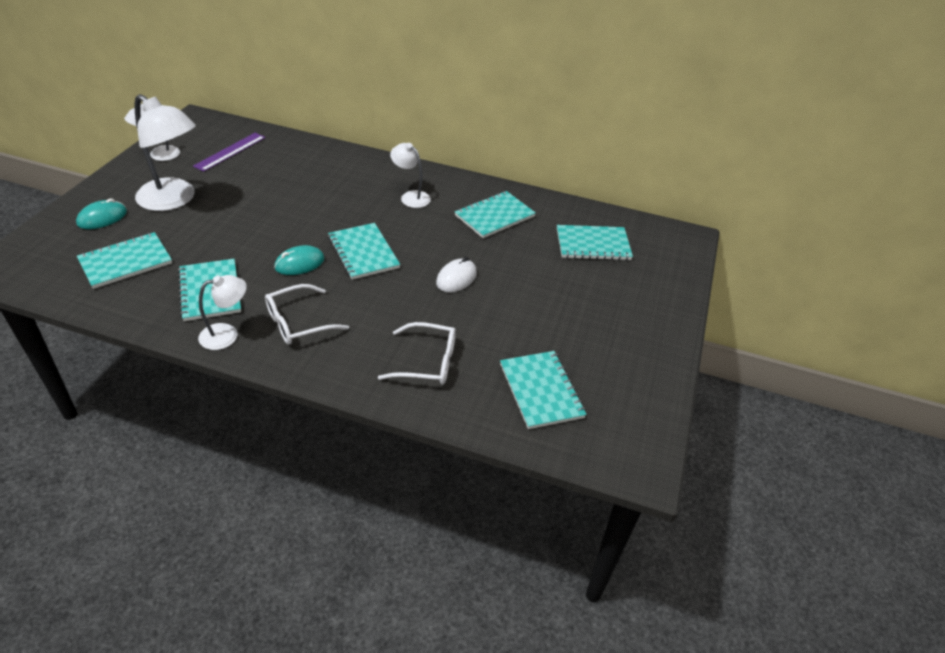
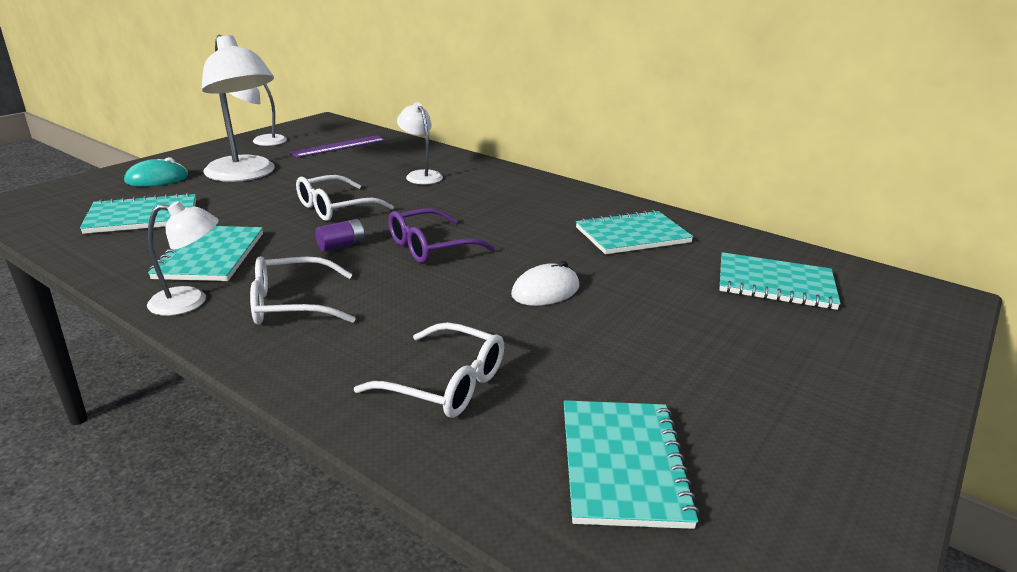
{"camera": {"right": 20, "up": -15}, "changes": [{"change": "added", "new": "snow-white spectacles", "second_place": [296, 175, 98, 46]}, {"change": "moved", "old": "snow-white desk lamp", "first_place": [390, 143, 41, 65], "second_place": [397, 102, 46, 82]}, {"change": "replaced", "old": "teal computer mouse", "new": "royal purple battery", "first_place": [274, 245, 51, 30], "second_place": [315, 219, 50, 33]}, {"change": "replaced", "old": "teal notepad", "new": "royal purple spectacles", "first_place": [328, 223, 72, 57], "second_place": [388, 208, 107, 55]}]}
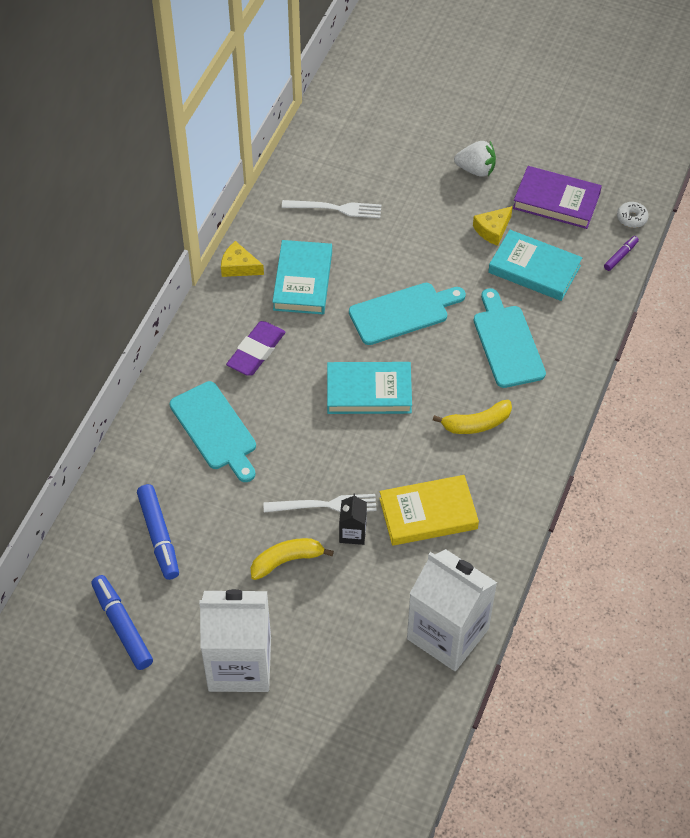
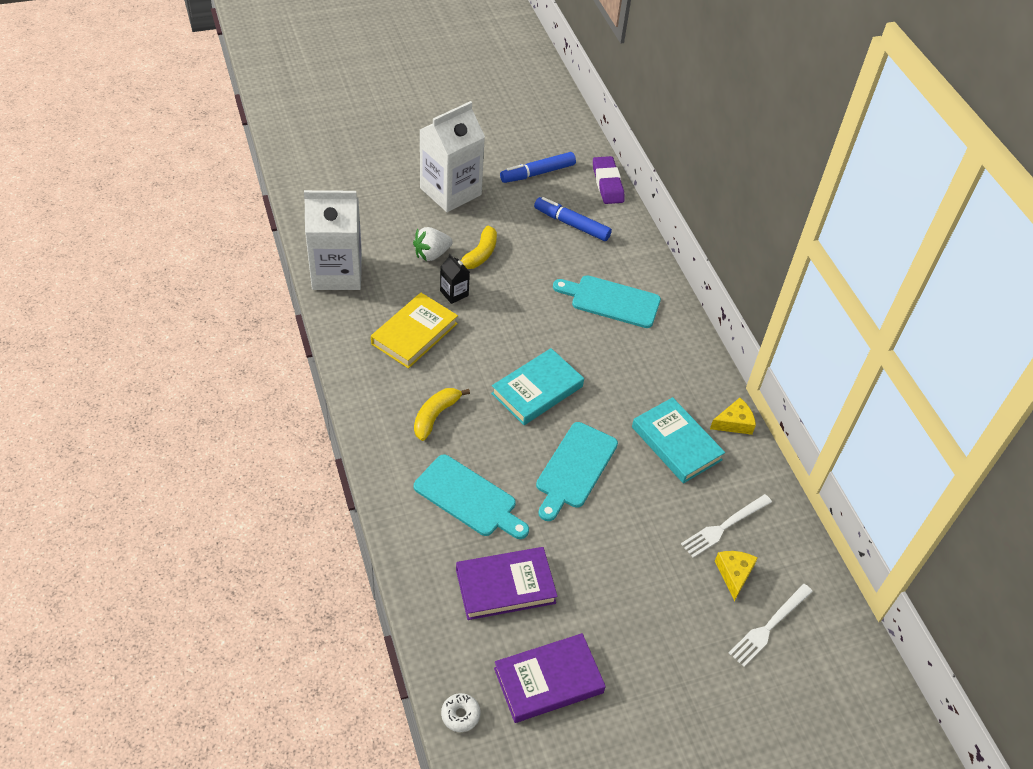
{"camera": {"right": 135, "up": -5}, "changes": [{"change": "removed", "old": "royal purple marker pen", "first_place": [604, 236, 35, 35]}, {"change": "moved", "old": "royal purple eraser", "first_place": [226, 321, 59, 55], "second_place": [593, 156, 32, 48]}, {"change": "moved", "old": "snow-white fork", "first_place": [263, 494, 114, 19], "second_place": [729, 584, 84, 83]}, {"change": "moved", "old": "snow-white strawberry", "first_place": [454, 141, 42, 36], "second_place": [413, 227, 39, 34]}, {"change": "moved", "old": "bright yellow cheese", "first_place": [473, 206, 40, 40], "second_place": [715, 551, 43, 50]}, {"change": "recoloured", "old": "teal hardback", "new": "royal purple hardback", "first_place": [488, 230, 94, 71], "second_place": [456, 547, 102, 73]}, {"change": "turned", "old": "blue marker pen", "first_place": [91, 575, 62, 95], "second_place": [500, 152, 76, 31], "degrees": 135}]}
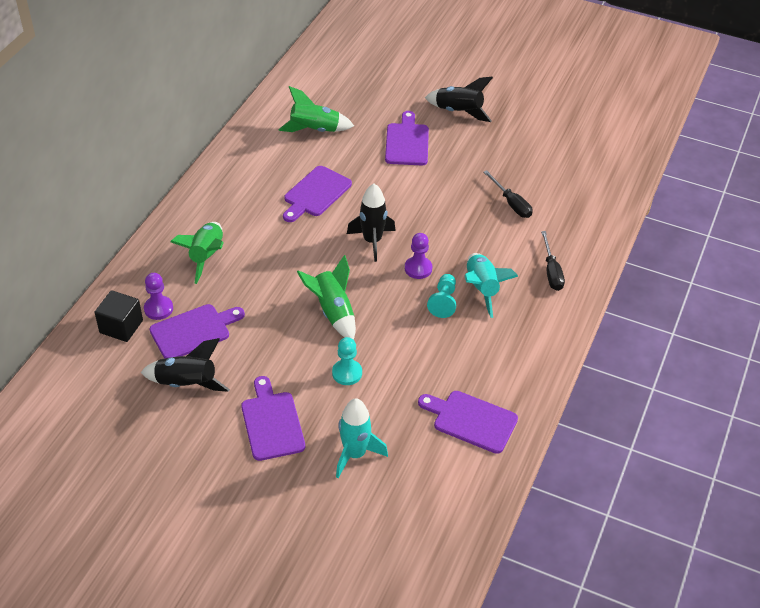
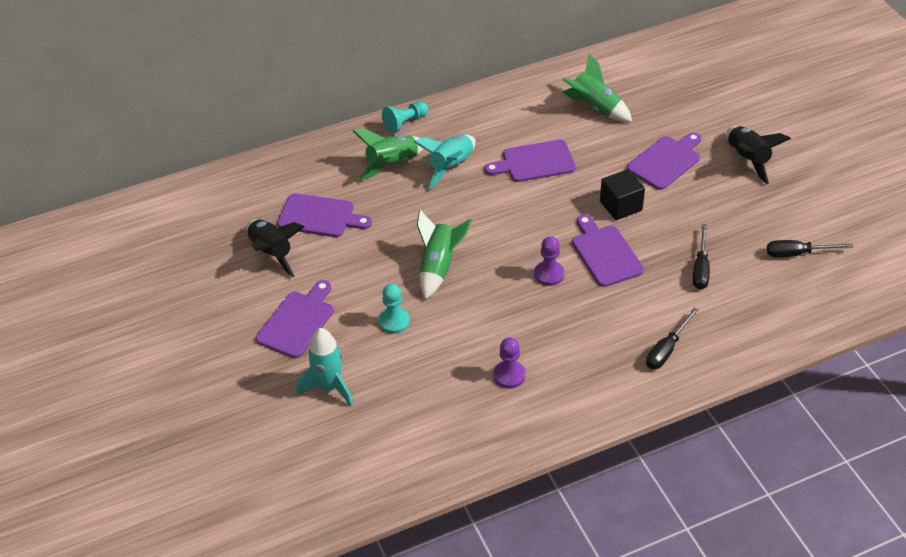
{"camera": {"right": 45, "up": 0}, "changes": [{"change": "removed", "old": "ebony rocket", "first_place": [347, 183, 49, 79]}, {"change": "added", "new": "ebony flat screwdriver", "second_place": [767, 240, 86, 17]}, {"change": "moved", "old": "ebony solid cube", "first_place": [95, 290, 48, 52], "second_place": [600, 169, 45, 51]}, {"change": "moved", "old": "royal purple chess pawn", "first_place": [144, 273, 29, 47], "second_place": [493, 338, 33, 51]}, {"change": "moved", "old": "royal purple cutting board", "first_place": [418, 391, 100, 63], "second_place": [572, 214, 72, 73]}, {"change": "moved", "old": "teal chess pawn", "first_place": [427, 274, 29, 44], "second_place": [382, 102, 46, 31]}, {"change": "moved", "old": "teal rocket", "first_place": [464, 253, 54, 65], "second_place": [414, 135, 62, 54]}]}
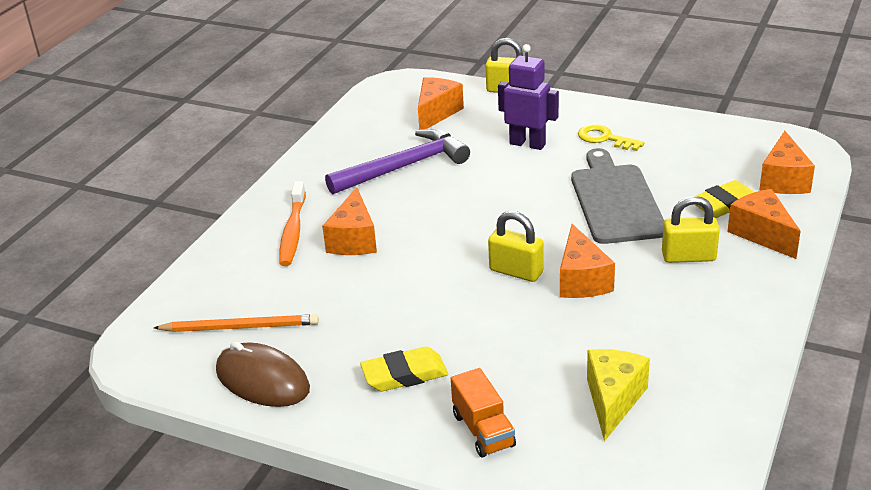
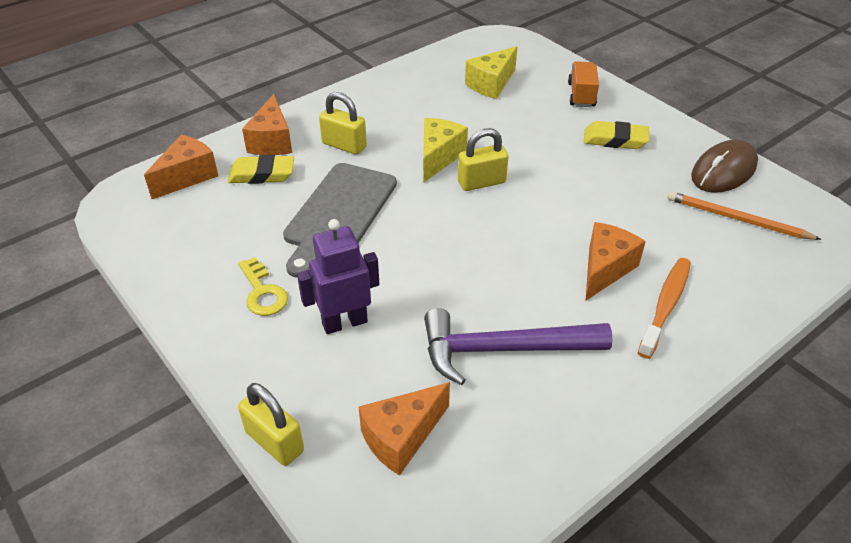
{"camera": {"right": -155, "up": 10}, "changes": [{"change": "recoloured", "old": "orange-coloured cheese", "new": "bright yellow cheese", "first_place": [560, 224, 55, 74], "second_place": [423, 118, 45, 65]}, {"change": "turned", "old": "dark brown computer mouse", "first_place": [216, 341, 94, 66], "second_place": [691, 139, 67, 54], "degrees": 75}, {"change": "turned", "old": "bright yellow small lock", "first_place": [488, 211, 56, 71], "second_place": [458, 128, 51, 63], "degrees": -75}, {"change": "turned", "old": "royal purple robot figure", "first_place": [498, 44, 61, 106], "second_place": [297, 219, 83, 115], "degrees": 105}]}
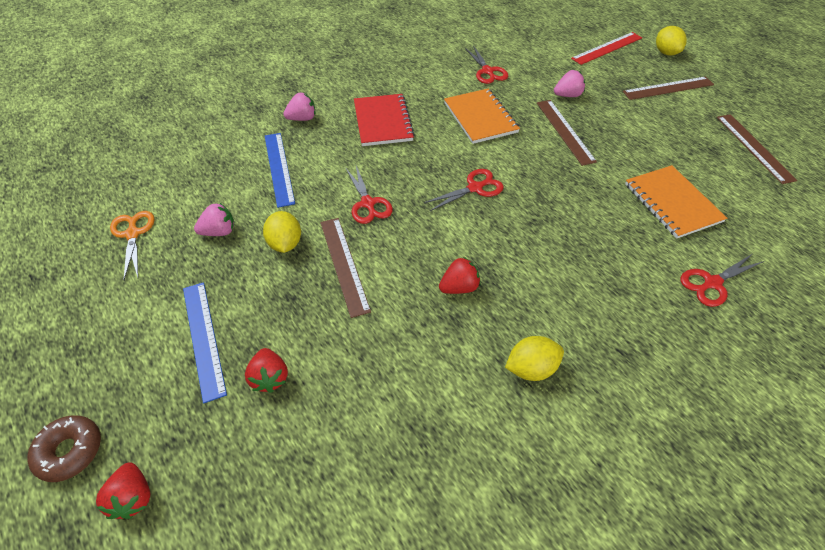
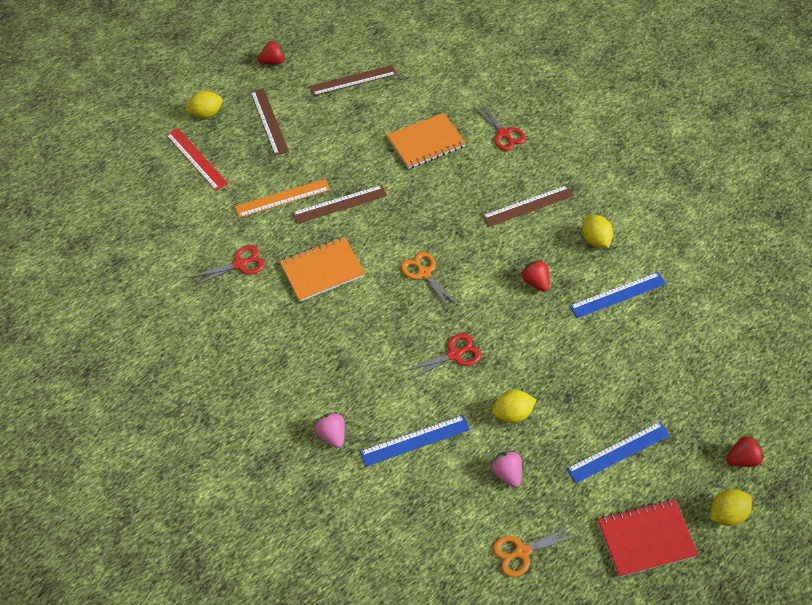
{"camera": {"right": -95, "up": 5}, "changes": [{"change": "added", "new": "blue ruler", "second_place": [570, 272, 96, 46]}, {"change": "moved", "old": "red strawberry", "first_place": [245, 348, 43, 45], "second_place": [258, 40, 27, 24]}, {"change": "moved", "old": "dark brown ruler", "first_place": [320, 218, 51, 100], "second_place": [482, 185, 92, 42]}, {"change": "moved", "old": "red notepad", "first_place": [354, 94, 61, 52], "second_place": [597, 499, 102, 78]}, {"change": "replaced", "old": "dark brown donut", "new": "bright yellow citrus fruit", "first_place": [27, 416, 74, 66], "second_place": [710, 489, 42, 37]}, {"change": "replaced", "old": "rose-pink strawberry", "new": "orange-coloured ruler", "first_place": [554, 70, 31, 27], "second_place": [235, 179, 95, 39]}, {"change": "recoloured", "old": "red shears", "new": "orange-coloured shears", "first_place": [424, 169, 80, 42], "second_place": [401, 252, 58, 58]}]}
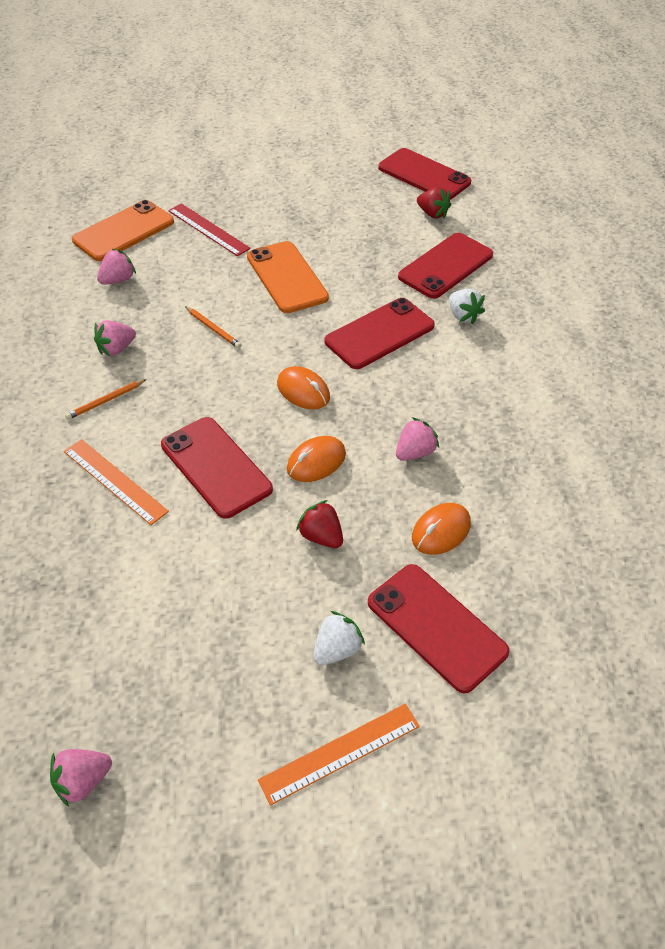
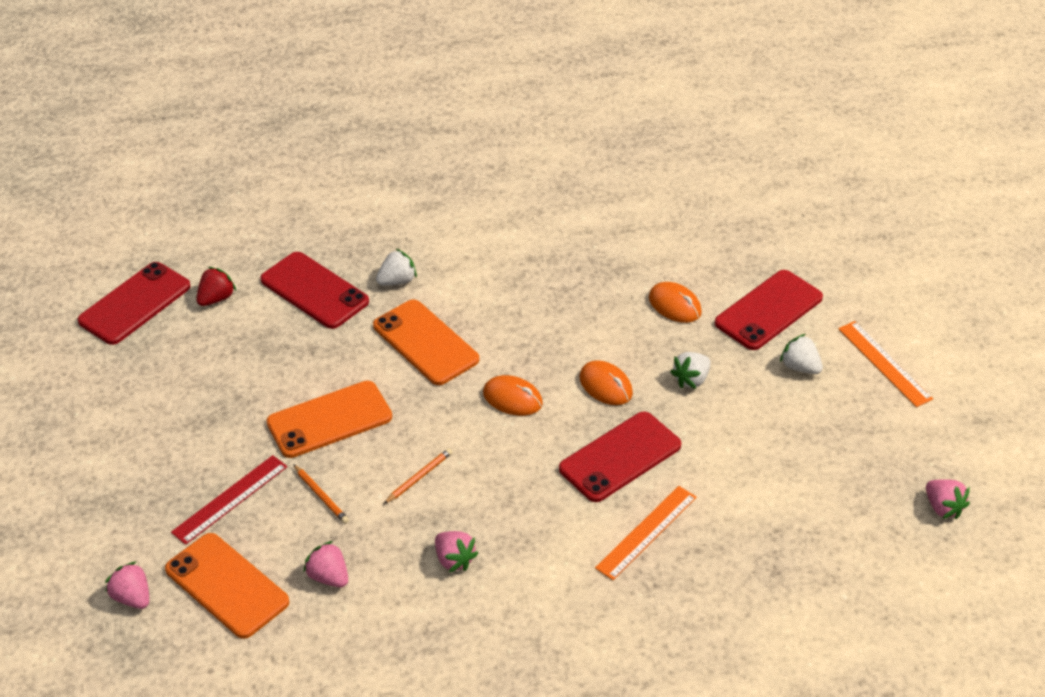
{"camera": {"right": -90, "up": -5}, "changes": [{"change": "moved", "old": "orange-coloured wooden pencil", "first_place": [65, 379, 82, 41], "second_place": [293, 464, 56, 60]}, {"change": "moved", "old": "rose-pink strawberry", "first_place": [396, 417, 43, 44], "second_place": [105, 561, 44, 48]}, {"change": "recoloured", "old": "red strawberry", "new": "snow-white strawberry", "first_place": [296, 500, 47, 48], "second_place": [670, 352, 41, 37]}, {"change": "recoloured", "old": "red mobile phone", "new": "orange-coloured mobile phone", "first_place": [324, 298, 111, 71], "second_place": [373, 300, 106, 85]}, {"change": "turned", "old": "orange-coloured computer mouse", "first_place": [277, 366, 53, 43], "second_place": [483, 375, 60, 41], "degrees": 75}]}
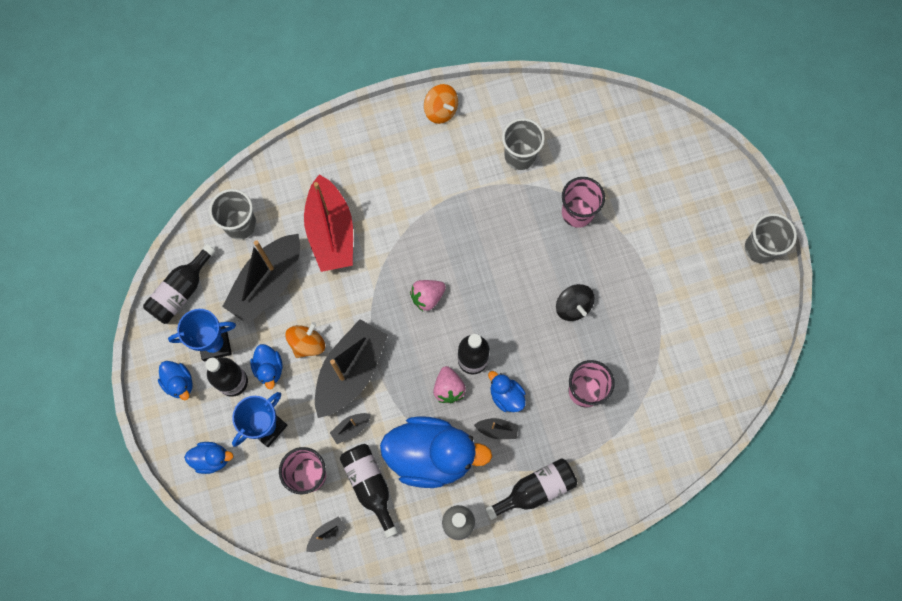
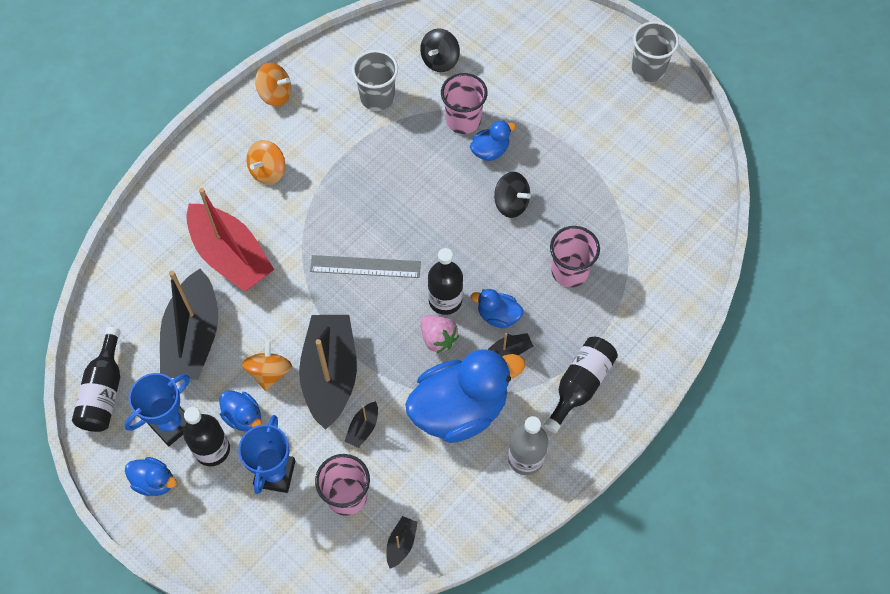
{"camera": {"right": -30, "up": -10}, "changes": [{"change": "removed", "old": "ash-grey cup", "first_place": [209, 189, 47, 51]}, {"change": "removed", "old": "ebony drink bottle", "first_place": [340, 444, 58, 94]}, {"change": "added", "new": "orange-coloured whirligig", "second_place": [247, 140, 38, 45]}, {"change": "added", "new": "ebony whirligig", "second_place": [420, 28, 40, 44]}, {"change": "moved", "old": "blue duck", "first_place": [184, 442, 49, 32], "second_place": [470, 120, 46, 41]}, {"change": "replaced", "old": "rose-pink strawberry", "new": "ash-grey ruler", "first_place": [410, 280, 36, 31], "second_place": [310, 255, 111, 23]}]}
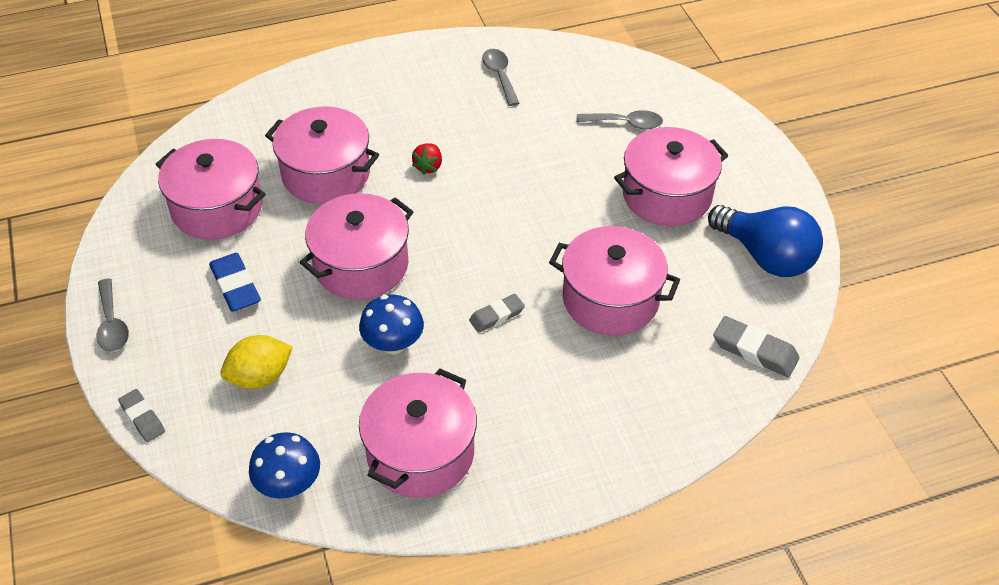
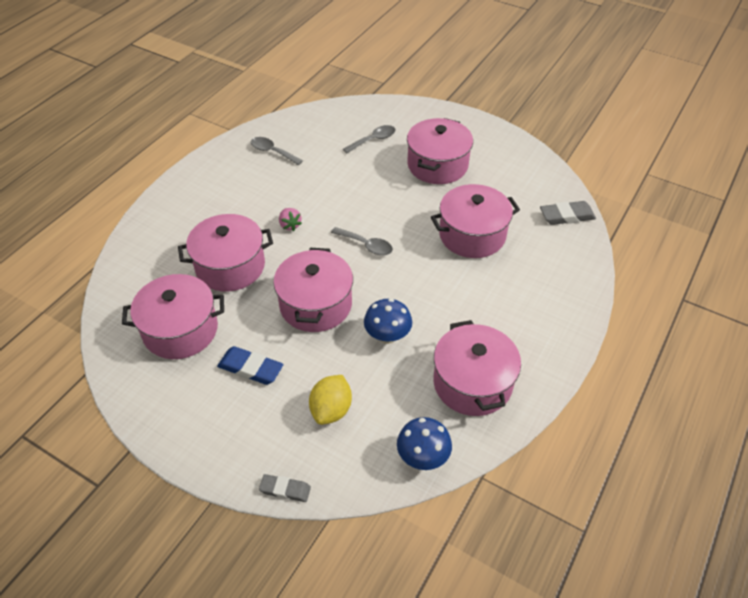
{"camera": {"right": -40, "up": 0}, "changes": [{"change": "removed", "old": "ash-grey eraser", "first_place": [469, 294, 56, 39]}, {"change": "removed", "old": "blue lightbulb", "first_place": [708, 205, 115, 72]}, {"change": "moved", "old": "ash-grey spoon", "first_place": [97, 278, 32, 74], "second_place": [331, 227, 62, 29]}, {"change": "recoloured", "old": "red strawberry", "new": "rose-pink strawberry", "first_place": [412, 143, 30, 32], "second_place": [279, 208, 23, 23]}]}
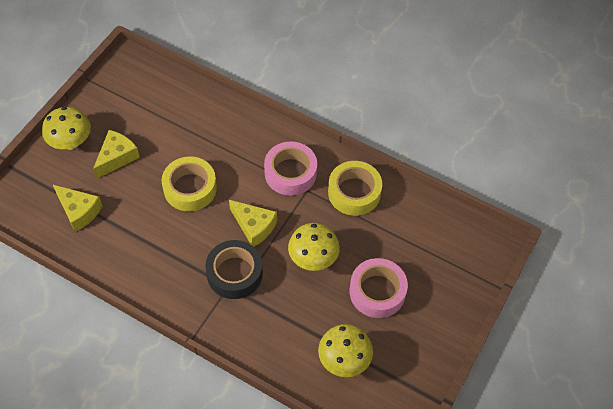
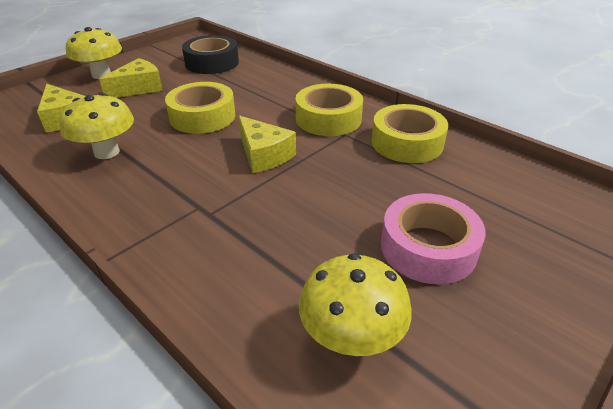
{"camera": {"right": 15, "up": -20}, "changes": [{"change": "moved", "old": "ebony roll of tape", "first_place": [205, 240, 58, 59], "second_place": [182, 35, 57, 39]}, {"change": "moved", "old": "bright yellow fungus", "first_place": [288, 223, 52, 48], "second_place": [60, 93, 74, 66]}, {"change": "recoloured", "old": "rose-pink roll of tape", "new": "bright yellow roll of tape", "first_place": [264, 141, 53, 55], "second_place": [295, 84, 68, 52]}]}
